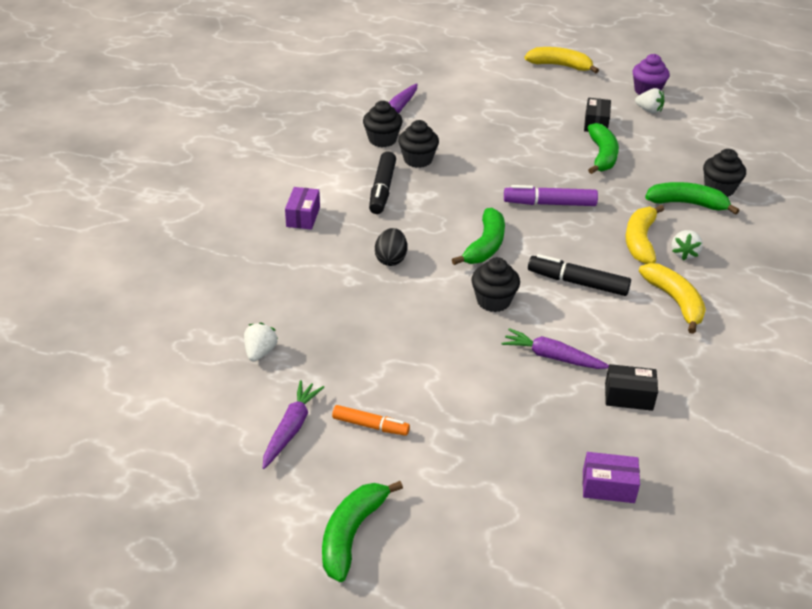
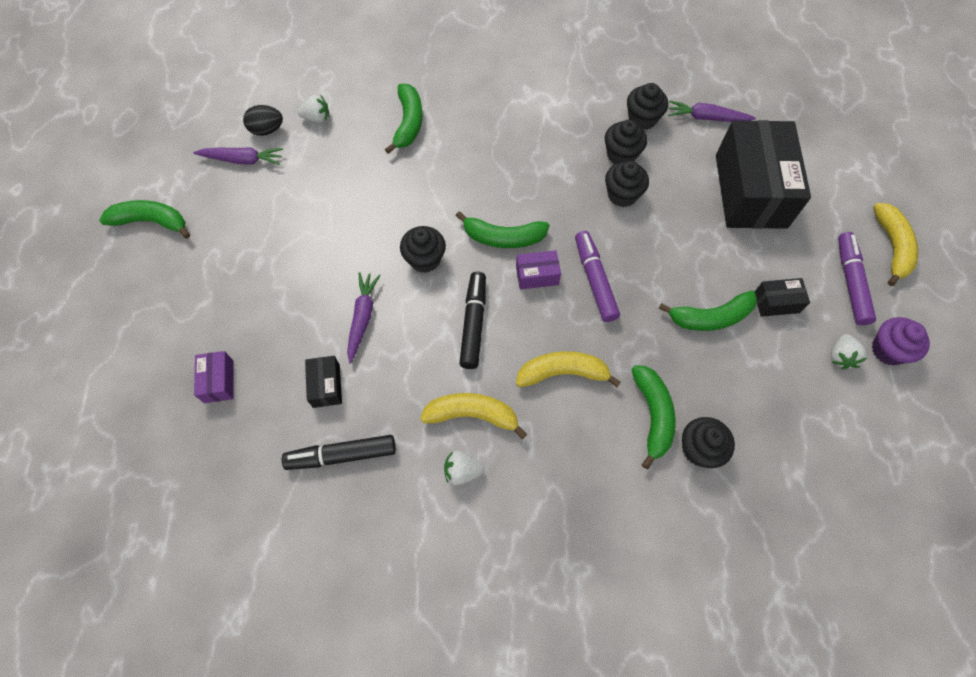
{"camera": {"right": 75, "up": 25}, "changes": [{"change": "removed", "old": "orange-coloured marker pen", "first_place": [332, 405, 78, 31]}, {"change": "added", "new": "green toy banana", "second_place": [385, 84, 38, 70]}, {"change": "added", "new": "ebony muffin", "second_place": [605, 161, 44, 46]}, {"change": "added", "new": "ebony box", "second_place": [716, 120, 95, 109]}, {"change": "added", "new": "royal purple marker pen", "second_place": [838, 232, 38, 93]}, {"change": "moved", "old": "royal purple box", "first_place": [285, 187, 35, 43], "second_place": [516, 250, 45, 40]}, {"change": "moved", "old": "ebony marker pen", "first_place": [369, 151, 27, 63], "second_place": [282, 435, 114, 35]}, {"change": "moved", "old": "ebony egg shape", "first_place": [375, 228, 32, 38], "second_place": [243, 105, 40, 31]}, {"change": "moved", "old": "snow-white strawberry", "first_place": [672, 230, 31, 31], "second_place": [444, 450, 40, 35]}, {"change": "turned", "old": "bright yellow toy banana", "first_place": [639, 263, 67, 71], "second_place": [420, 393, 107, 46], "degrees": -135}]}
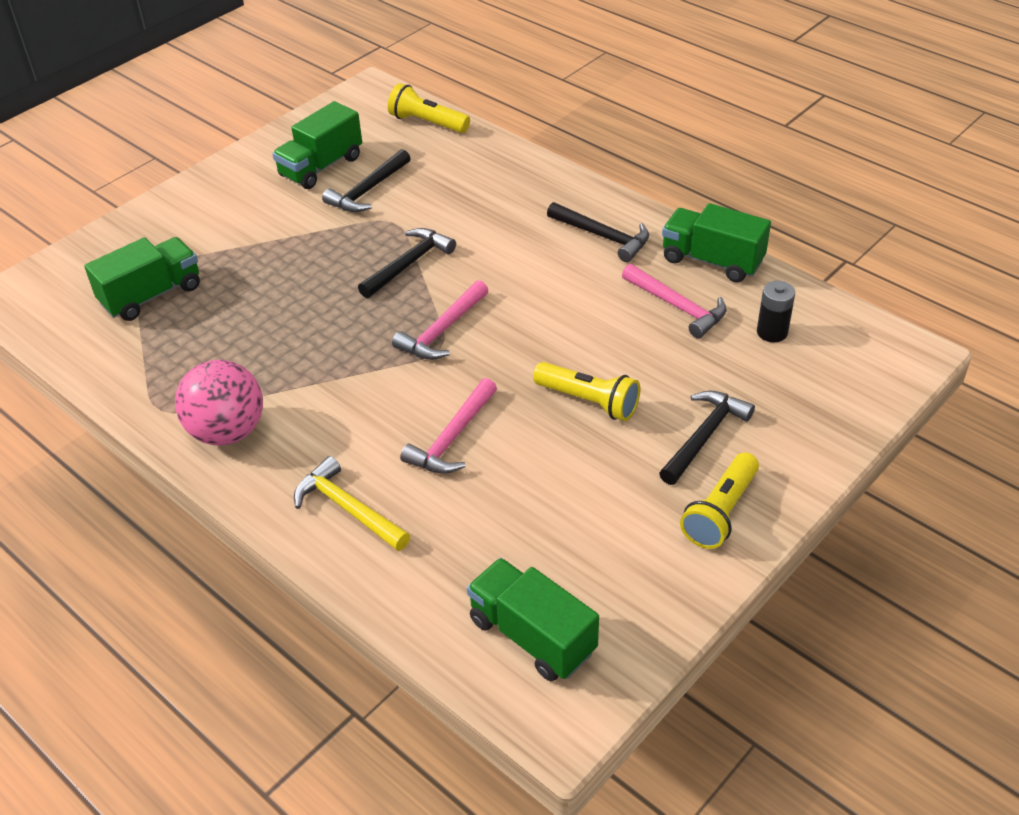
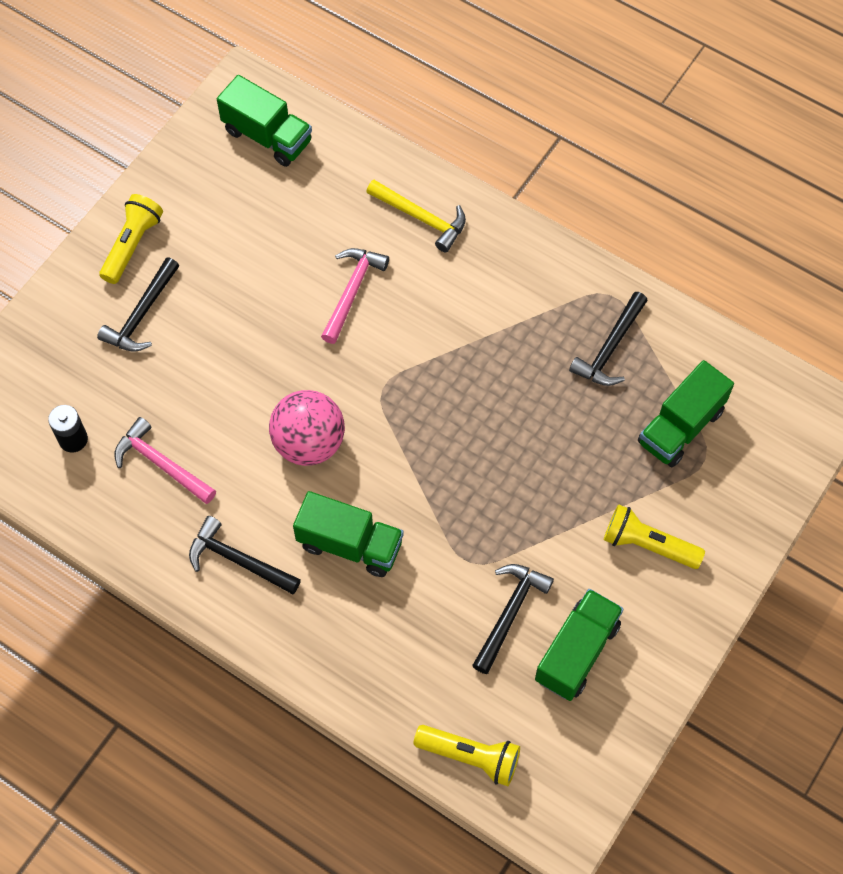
{"camera": {"right": 170, "up": 20}, "changes": [{"change": "removed", "old": "rose-pink claw hammer", "first_place": [392, 280, 97, 80]}, {"change": "moved", "old": "rose-pink ball", "first_place": [175, 360, 88, 86], "second_place": [269, 390, 76, 76]}, {"change": "moved", "old": "ebony claw hammer", "first_place": [358, 228, 98, 70], "second_place": [569, 292, 79, 94]}, {"change": "moved", "old": "bright yellow pocket torch", "first_place": [533, 362, 107, 59], "second_place": [604, 504, 101, 65]}, {"change": "moved", "old": "green lorry", "first_place": [662, 203, 109, 79], "second_place": [293, 491, 111, 86]}]}
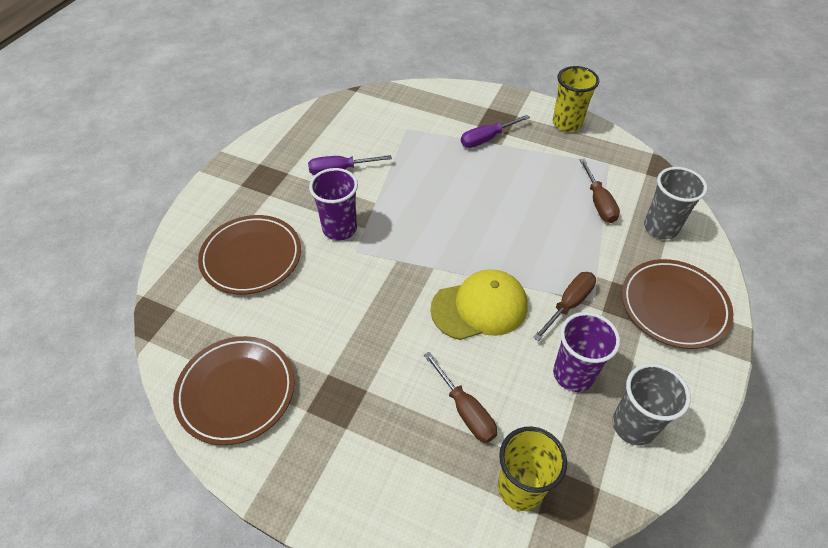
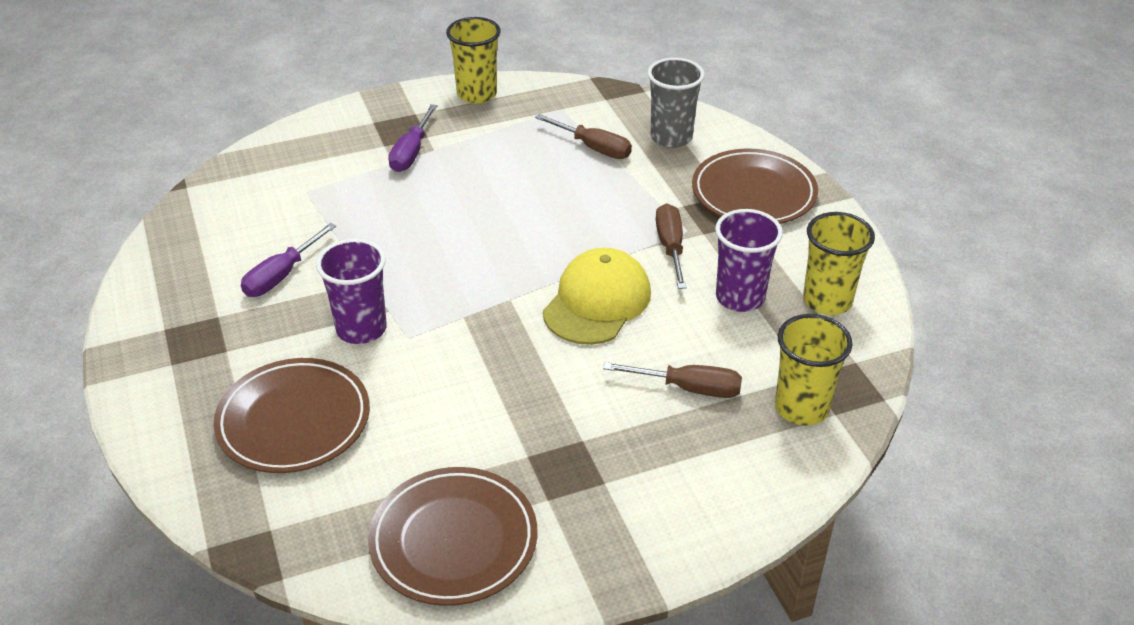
{"camera": {"right": -45, "up": -10}, "changes": [{"change": "recoloured", "old": "ash-grey cup", "new": "bright yellow cup", "first_place": [613, 363, 78, 83], "second_place": [803, 212, 72, 103]}]}
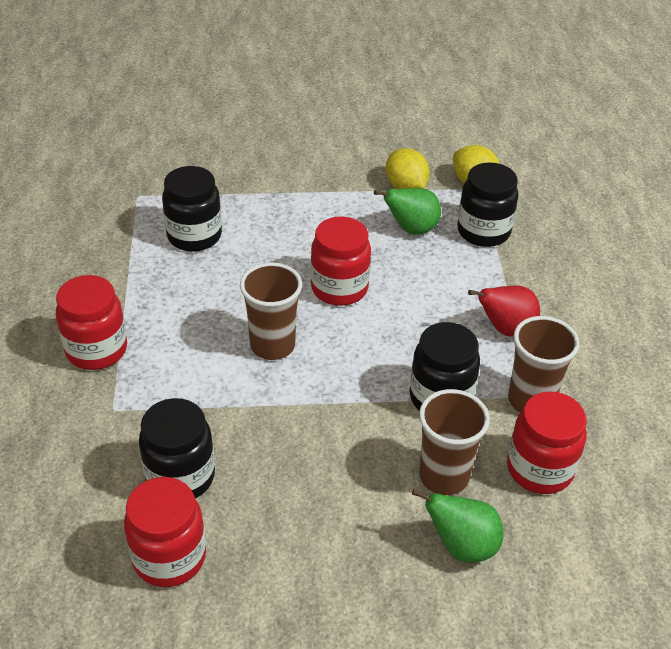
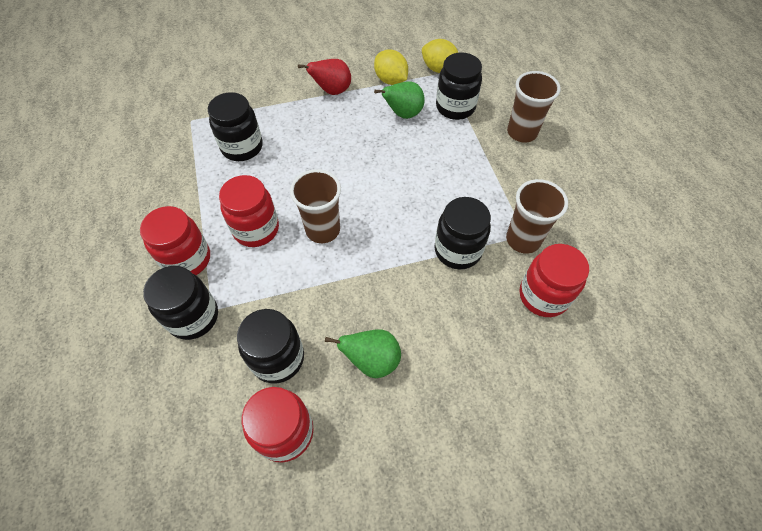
{"camera": {"right": -10, "up": 15}, "changes": [{"change": "added", "new": "ebony jar", "second_place": [143, 266, 75, 74]}, {"change": "moved", "old": "red jar", "first_place": [310, 216, 61, 90], "second_place": [219, 175, 60, 72]}, {"change": "moved", "old": "green toy pear", "first_place": [412, 489, 92, 74], "second_place": [325, 329, 76, 49]}, {"change": "moved", "old": "dark brown cup", "first_place": [419, 389, 71, 106], "second_place": [507, 71, 54, 71]}, {"change": "moved", "old": "red toy pear", "first_place": [468, 286, 72, 51], "second_place": [298, 59, 53, 36]}]}
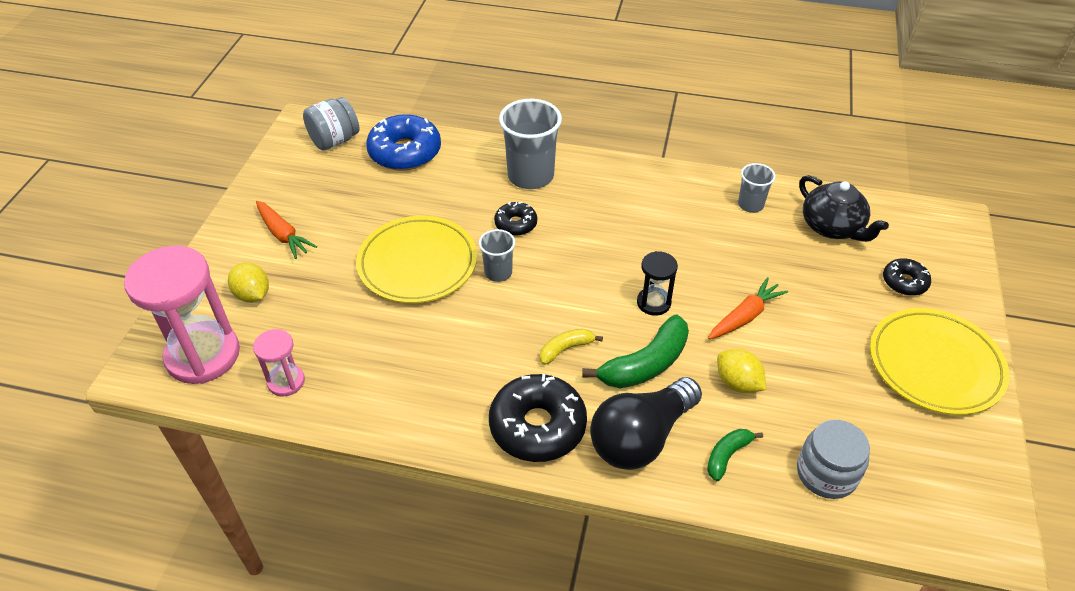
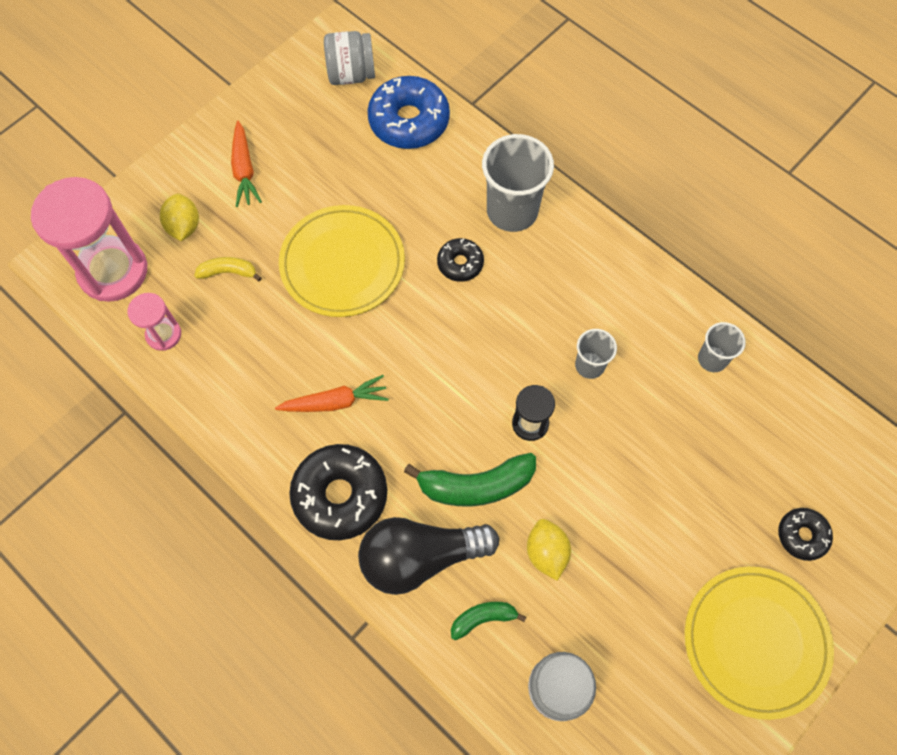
{"camera": {"right": 30, "up": 20}, "changes": [{"change": "removed", "old": "ebony teapot", "first_place": [799, 175, 90, 67]}, {"change": "moved", "old": "ash-grey cup", "first_place": [479, 229, 36, 53], "second_place": [575, 329, 42, 50]}, {"change": "moved", "old": "bright yellow toy banana", "first_place": [540, 329, 63, 36], "second_place": [194, 257, 68, 24]}, {"change": "moved", "old": "orange-coloured toy carrot", "first_place": [708, 277, 80, 62], "second_place": [275, 375, 114, 37]}]}
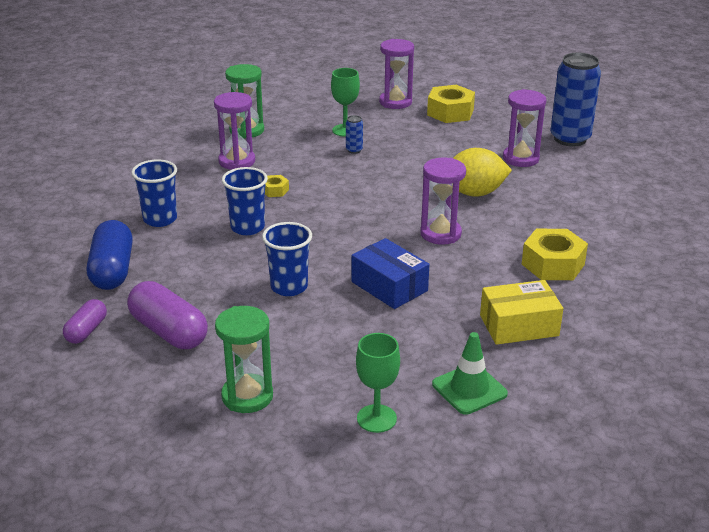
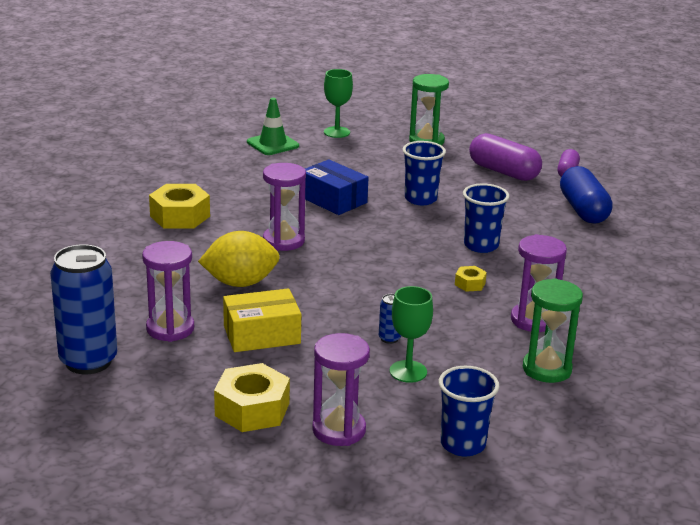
{"camera": {"right": 175, "up": -5}, "changes": [{"change": "moved", "old": "blue cup", "first_place": [131, 159, 46, 68], "second_place": [439, 366, 60, 91]}, {"change": "moved", "old": "bright yellow box", "first_place": [480, 280, 83, 65], "second_place": [223, 288, 78, 64]}]}
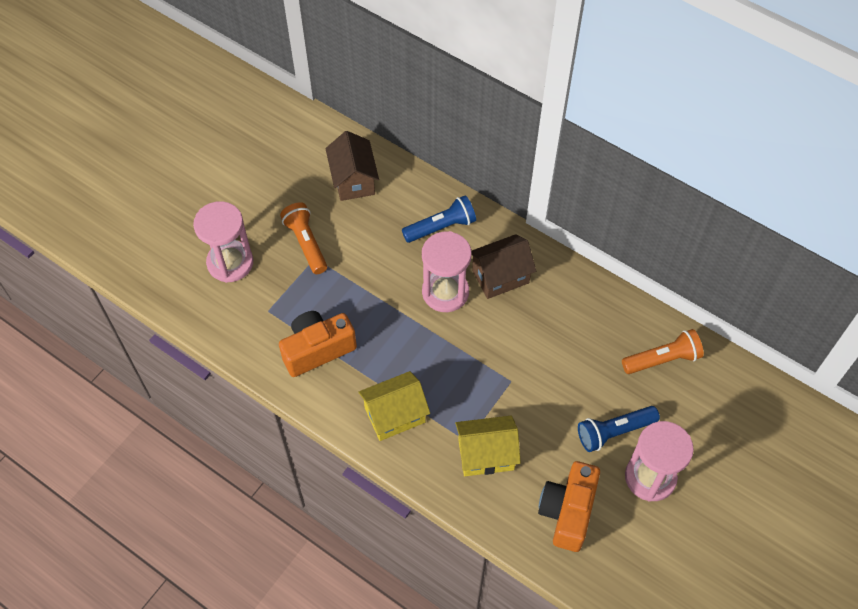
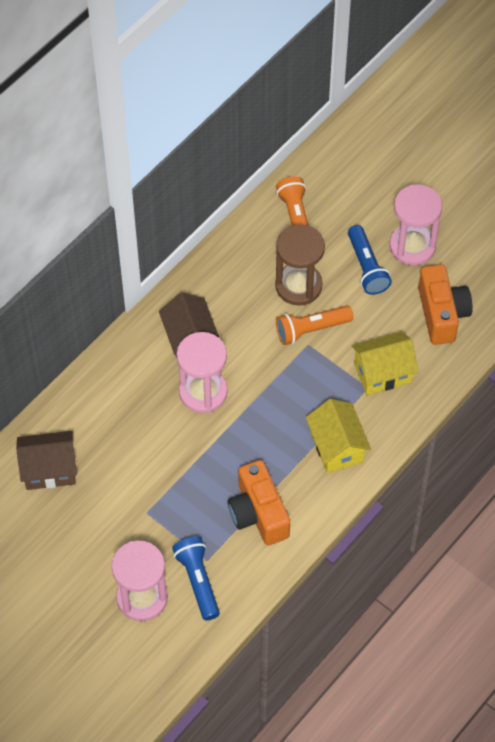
{"camera": {"right": -85, "up": 0}, "changes": [{"change": "added", "new": "dark brown sand timer", "second_place": [275, 225, 50, 81]}, {"change": "moved", "old": "orange-coloured pocket torch", "first_place": [280, 202, 47, 72], "second_place": [276, 306, 78, 39]}, {"change": "moved", "old": "blue pocket torch", "first_place": [402, 195, 74, 48], "second_place": [172, 537, 48, 84]}, {"change": "turned", "old": "bright yellow cottage", "first_place": [455, 416, 66, 60], "second_place": [351, 331, 67, 64], "degrees": 75}, {"change": "turned", "old": "orange-coloured camera", "first_place": [538, 461, 62, 91], "second_place": [418, 264, 55, 81], "degrees": -120}]}
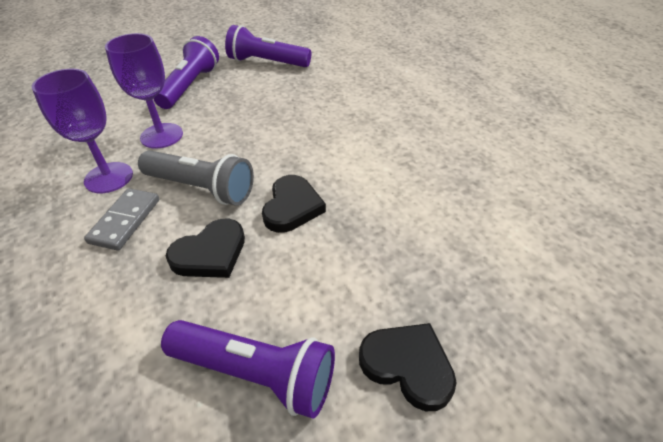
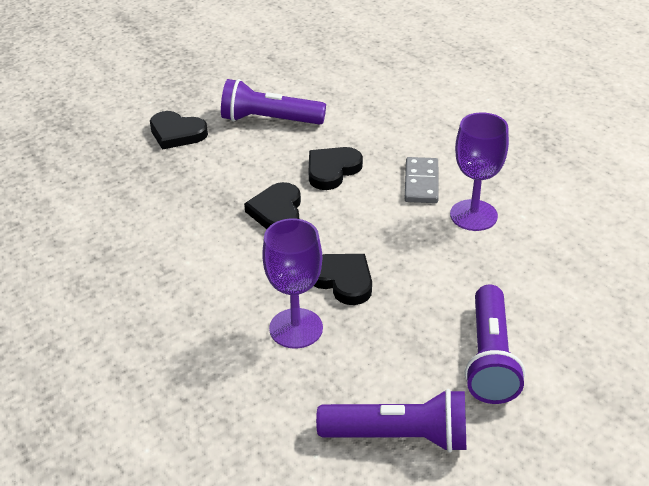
{"camera": {"right": 170, "up": -5}, "changes": [{"change": "removed", "old": "ash-grey pocket torch", "first_place": [138, 150, 116, 55]}, {"change": "added", "new": "ebony heart", "second_place": [314, 254, 58, 51]}, {"change": "moved", "old": "royal purple chalice", "first_place": [105, 33, 78, 116], "second_place": [262, 218, 61, 131]}]}
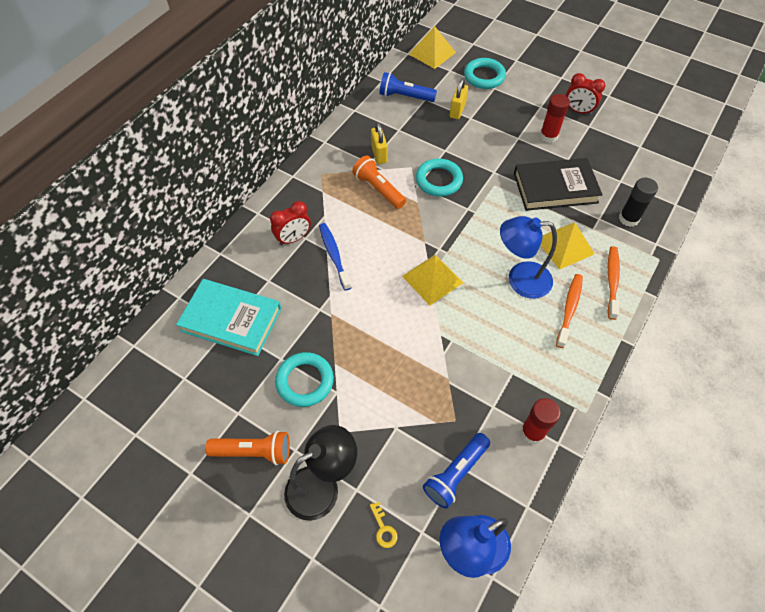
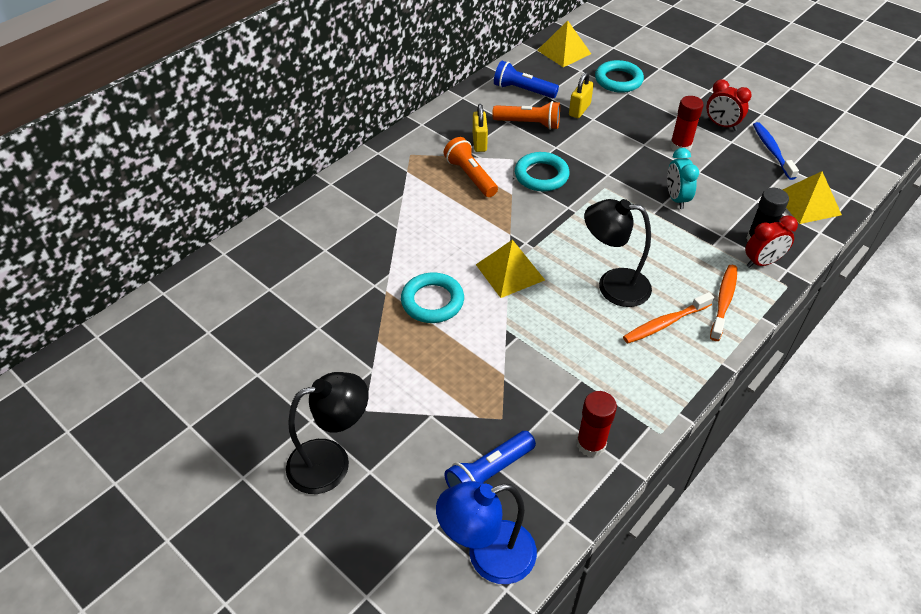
{"camera": {"right": 10, "up": -10}, "changes": [{"change": "removed", "old": "teal hardback", "first_place": [176, 279, 105, 77]}, {"change": "removed", "old": "bright yellow key", "first_place": [370, 501, 28, 47]}, {"change": "moved", "old": "orange-coloured pocket torch", "first_place": [205, 431, 85, 34], "second_place": [492, 101, 68, 29]}, {"change": "moved", "old": "red alarm clock", "first_place": [270, 201, 41, 44], "second_place": [745, 215, 53, 53]}, {"change": "moved", "old": "teal ring", "first_place": [275, 352, 59, 55], "second_place": [401, 273, 63, 50]}, {"change": "moved", "old": "blue dental brush", "first_place": [319, 223, 32, 68], "second_place": [753, 122, 46, 58]}, {"change": "moved", "old": "bright yellow solid pyramid", "first_place": [541, 223, 53, 47], "second_place": [782, 171, 60, 53]}, {"change": "replaced", "old": "ebony hardback", "new": "teal alarm clock", "first_place": [514, 158, 89, 53], "second_place": [667, 148, 32, 61]}, {"change": "recoloured", "old": "blue desk lamp", "new": "ebony desk lamp", "first_place": [500, 216, 57, 83], "second_place": [584, 199, 68, 108]}, {"change": "turned", "old": "orange-coloured dental brush", "first_place": [556, 274, 27, 74], "second_place": [623, 292, 91, 51], "degrees": -150}]}
